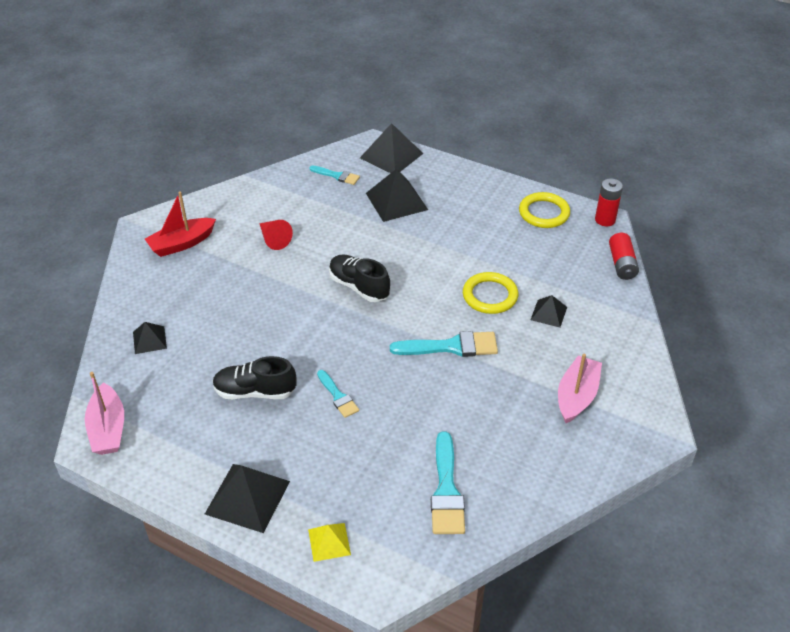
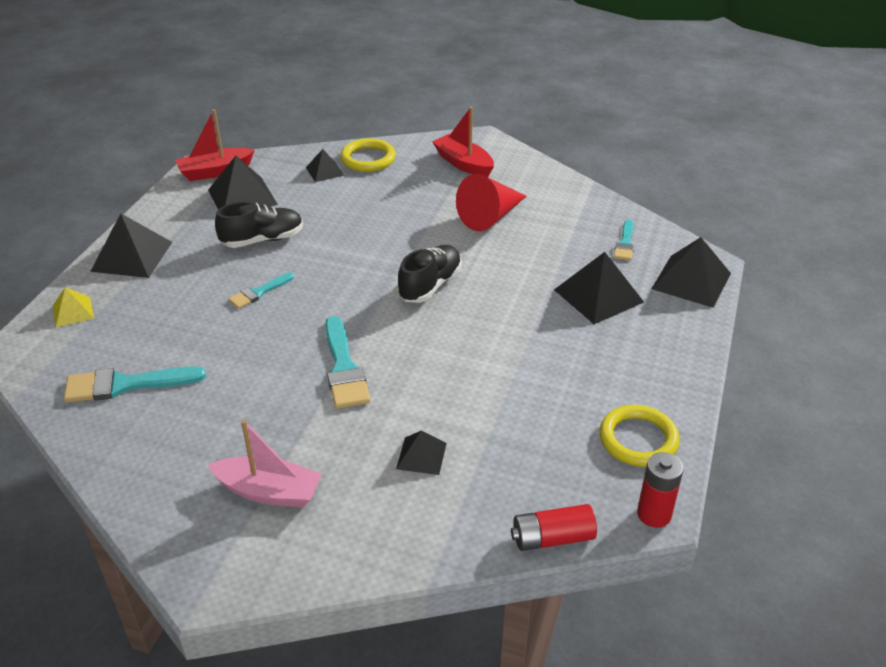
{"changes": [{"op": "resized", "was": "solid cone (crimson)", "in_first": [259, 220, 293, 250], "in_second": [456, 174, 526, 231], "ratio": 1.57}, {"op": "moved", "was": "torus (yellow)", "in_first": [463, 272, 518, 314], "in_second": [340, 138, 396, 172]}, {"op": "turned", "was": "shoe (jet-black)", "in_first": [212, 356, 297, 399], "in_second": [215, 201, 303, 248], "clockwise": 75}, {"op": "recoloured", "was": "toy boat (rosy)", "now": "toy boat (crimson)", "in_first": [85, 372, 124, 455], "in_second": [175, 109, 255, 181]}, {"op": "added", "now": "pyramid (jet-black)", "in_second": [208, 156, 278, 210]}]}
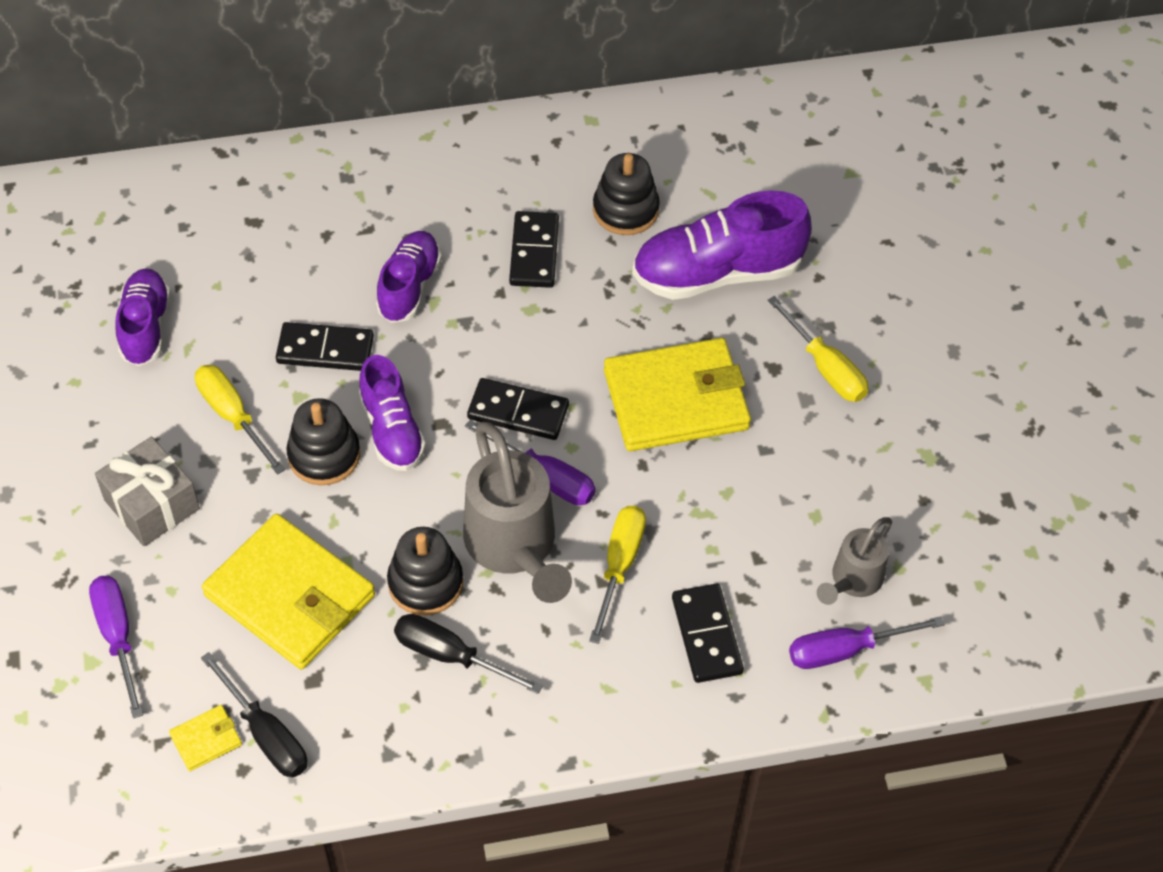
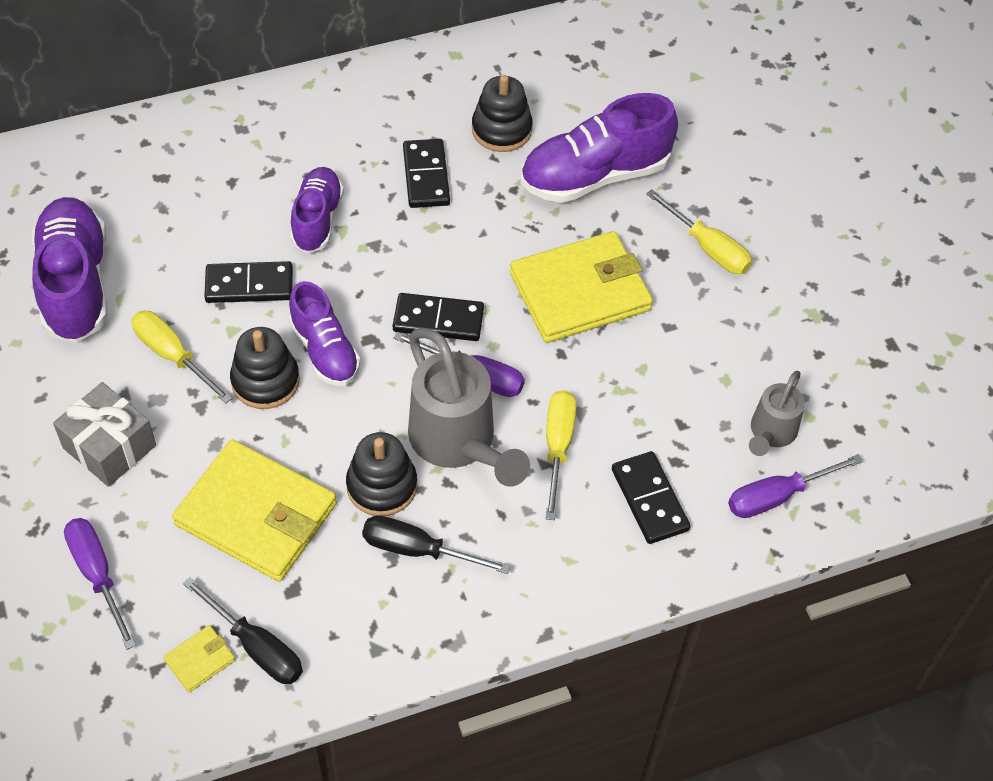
{"changes": [{"op": "resized", "was": "shoe (violet)", "in_first": [115, 268, 171, 366], "in_second": [32, 197, 107, 342], "ratio": 1.59}]}
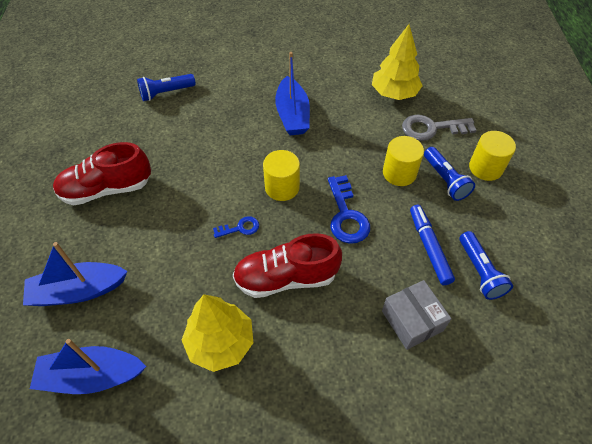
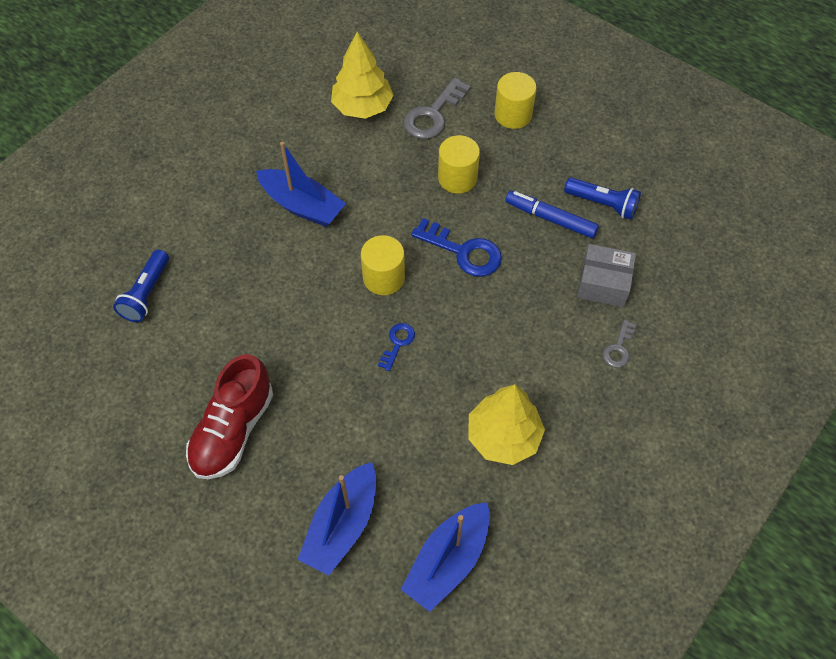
{"changes": [{"op": "removed", "was": "torch (blue)", "in_first": [424, 147, 475, 201]}, {"op": "removed", "was": "shoe (crimson)", "in_first": [233, 233, 342, 298]}, {"op": "added", "now": "latchkey (gray)", "in_second": [603, 320, 636, 368]}]}
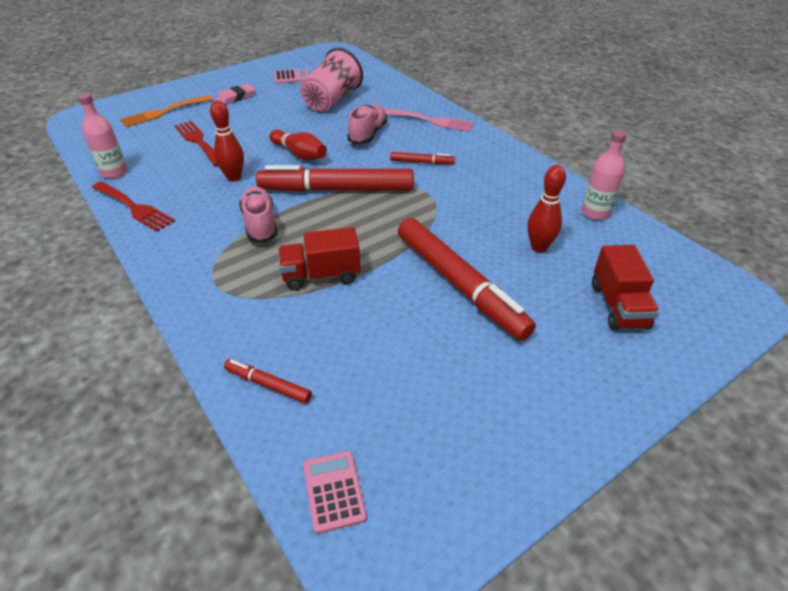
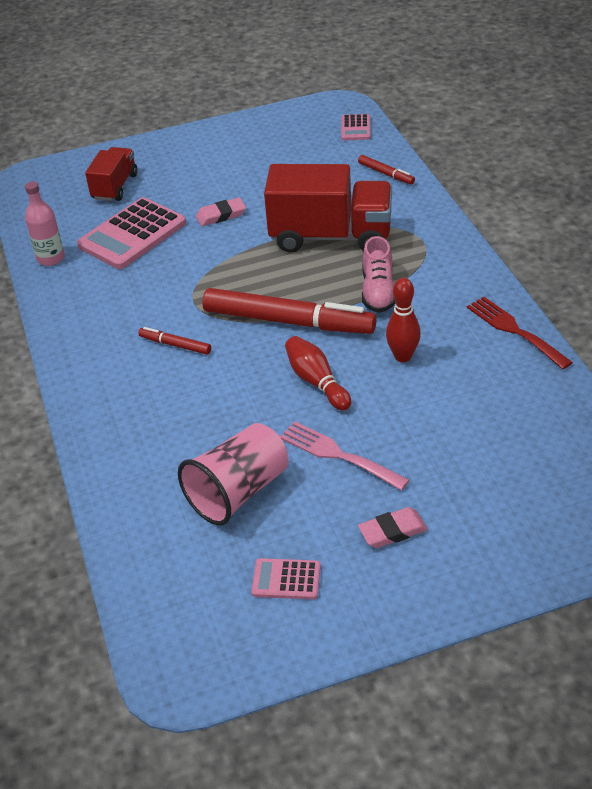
{"changes": [{"op": "removed", "was": "flask (rosy)", "in_first": [78, 93, 127, 179]}, {"op": "removed", "was": "table fork (orange-coloured)", "in_first": [120, 95, 213, 127]}, {"op": "removed", "was": "shoe (rosy)", "in_first": [347, 104, 387, 145]}, {"op": "moved", "was": "table fork (rosy)", "in_first": [384, 109, 474, 132], "in_second": [280, 421, 409, 491]}, {"op": "removed", "was": "table fork (crimson)", "in_first": [174, 121, 218, 166]}, {"op": "replaced", "was": "tenpin (crimson)", "now": "adding machine (rosy)", "in_first": [527, 165, 566, 252], "in_second": [77, 197, 186, 269]}, {"op": "replaced", "was": "marker pen (crimson)", "now": "eraser (rosy)", "in_first": [398, 218, 536, 341], "in_second": [196, 197, 246, 226]}, {"op": "resized", "was": "lorry (crimson)", "in_first": [278, 227, 361, 291], "in_second": [264, 164, 392, 253], "ratio": 1.78}]}
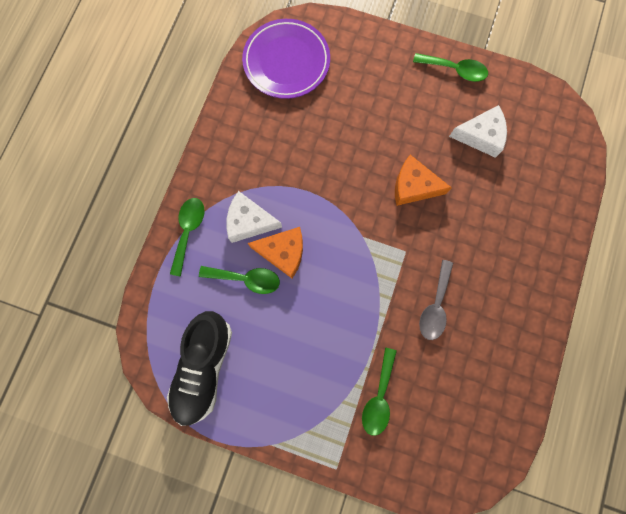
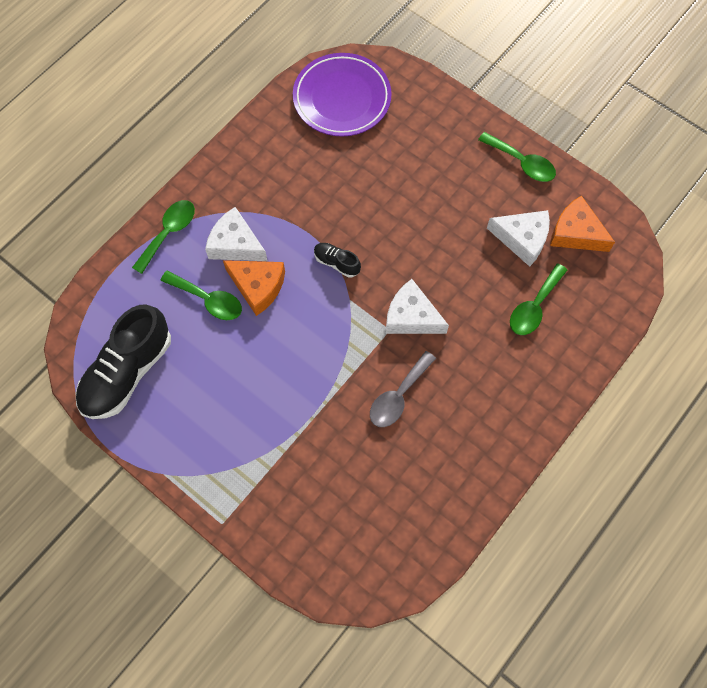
{"changes": [{"op": "moved", "was": "cheese (orange-coloured)", "in_first": [395, 155, 452, 206], "in_second": [550, 195, 615, 252]}, {"op": "moved", "was": "tablespoon (leaf-green)", "in_first": [362, 348, 397, 436], "in_second": [510, 263, 568, 335]}, {"op": "added", "now": "shoe (jet-black)", "in_second": [314, 243, 361, 278]}, {"op": "added", "now": "cheese (white)", "in_second": [385, 279, 449, 334]}]}
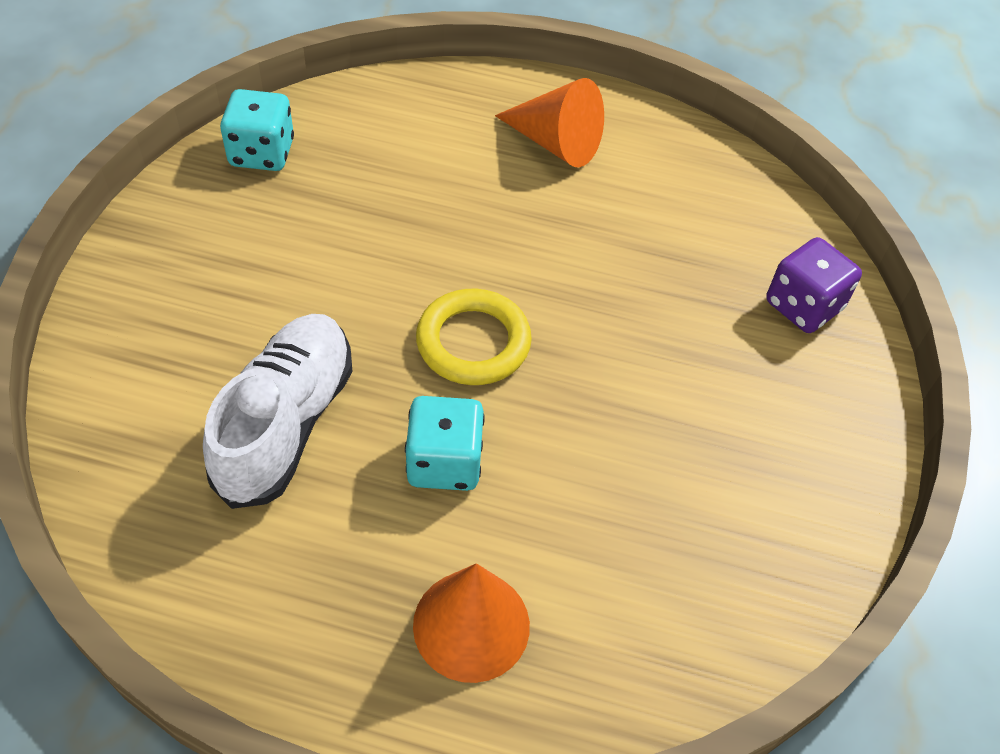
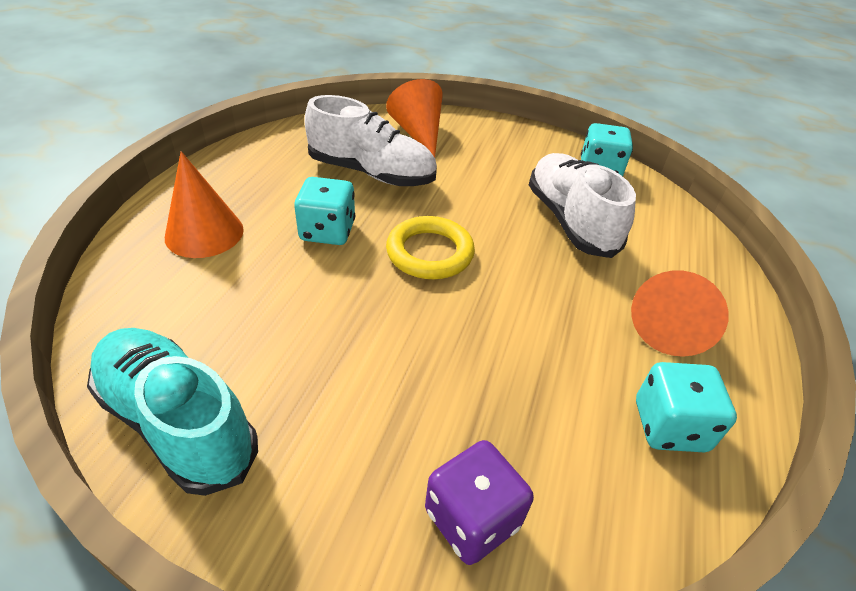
{"changes": [{"op": "added", "now": "solid cone (orange-coloured)", "in_second": [386, 79, 443, 158]}, {"op": "added", "now": "shoe (white)", "in_second": [529, 153, 636, 258]}, {"op": "added", "now": "shoe (teal)", "in_second": [87, 328, 258, 496]}, {"op": "added", "now": "die (teal)", "in_second": [636, 362, 737, 452]}]}
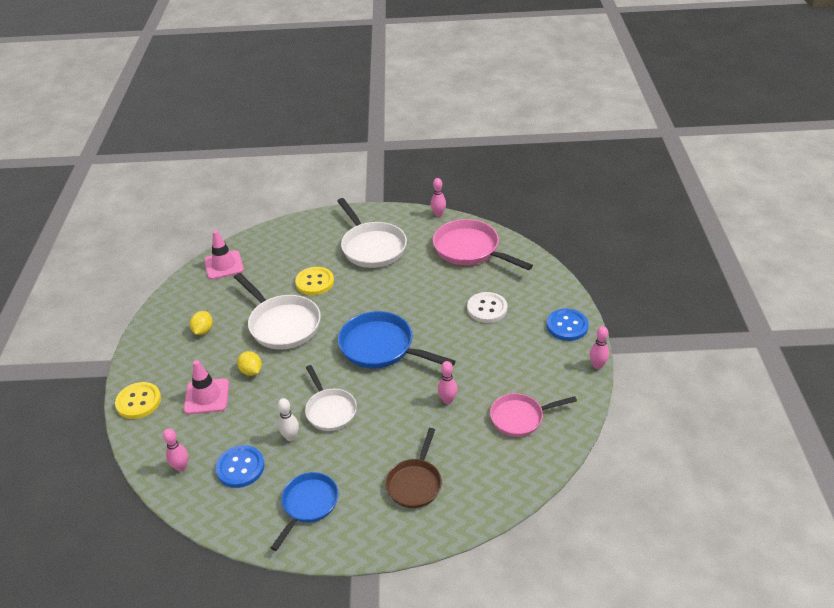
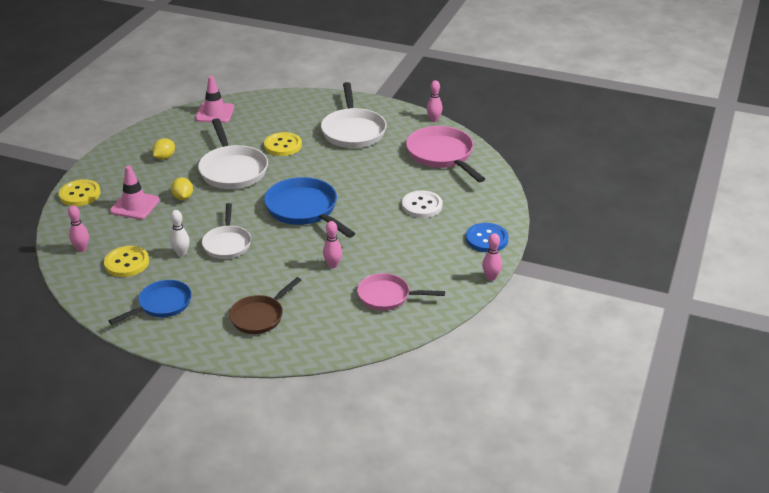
{"changes": [{"op": "recoloured", "was": "button (blue)", "now": "button (yellow)", "in_first": [216, 445, 265, 488], "in_second": [104, 246, 149, 277]}]}
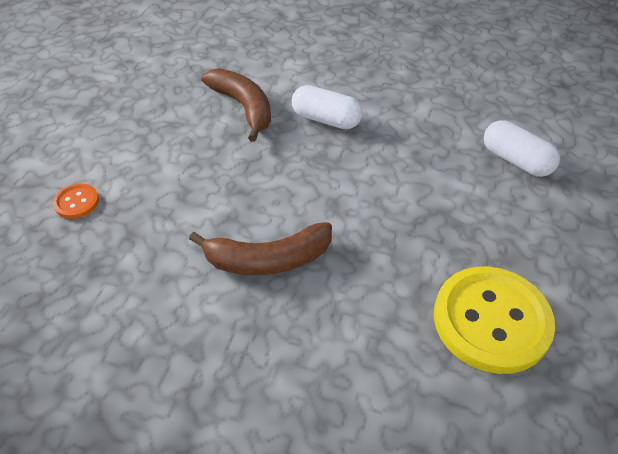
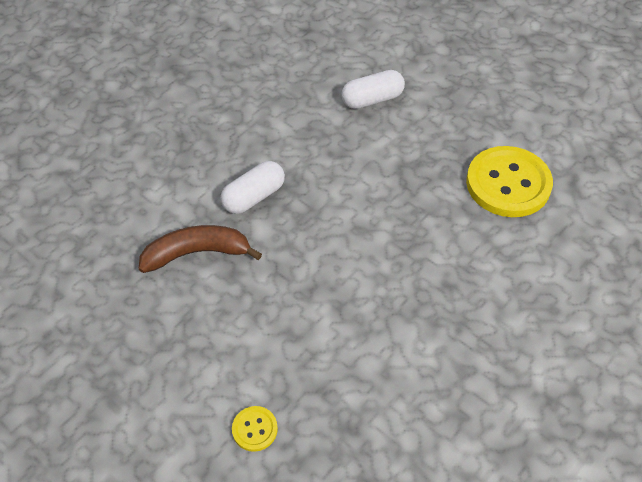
{"changes": [{"op": "recoloured", "was": "button (orange-coloured)", "now": "button (yellow)", "in_first": [53, 183, 99, 219], "in_second": [232, 406, 278, 452]}, {"op": "removed", "was": "banana (dark brown)", "in_first": [189, 222, 332, 275]}]}
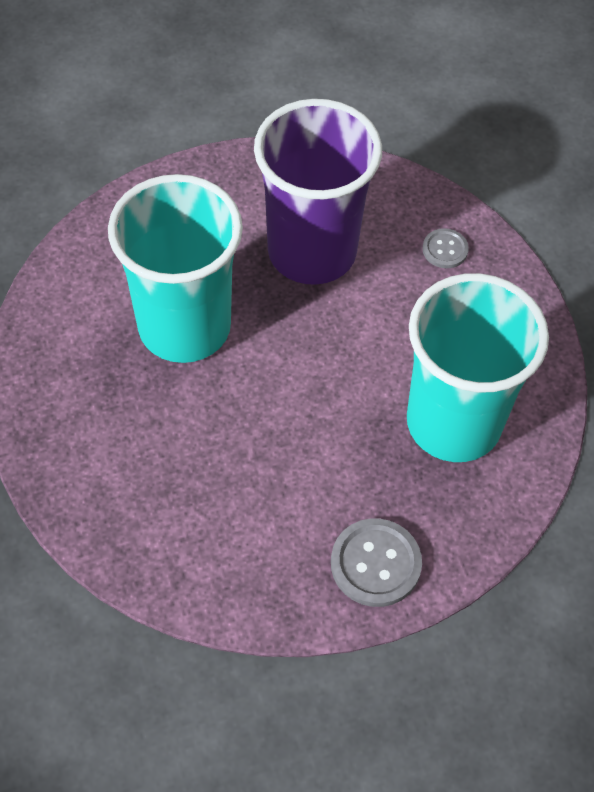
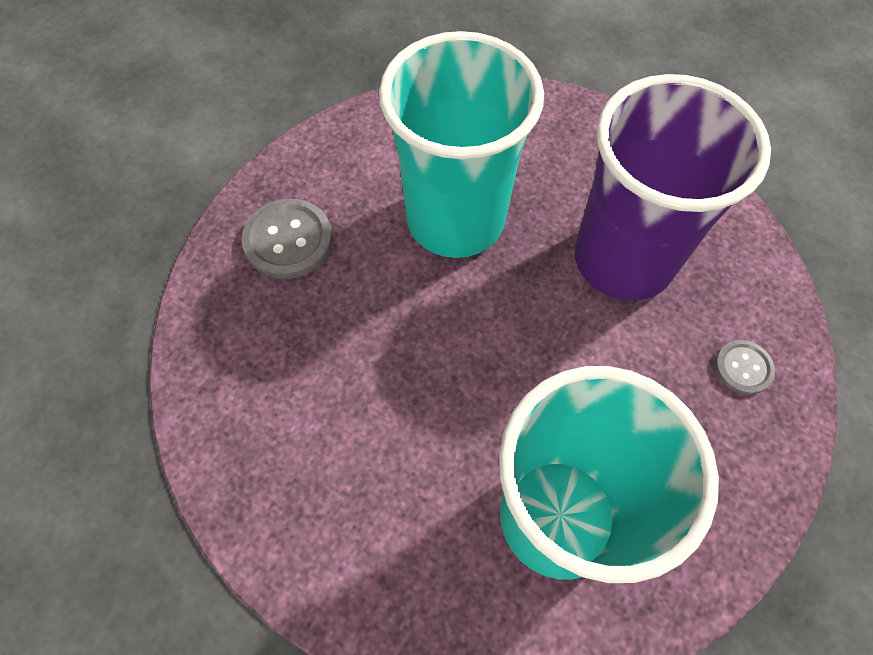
{"changes": [{"op": "moved", "was": "button (gray)", "in_first": [331, 519, 422, 607], "in_second": [242, 199, 333, 279]}]}
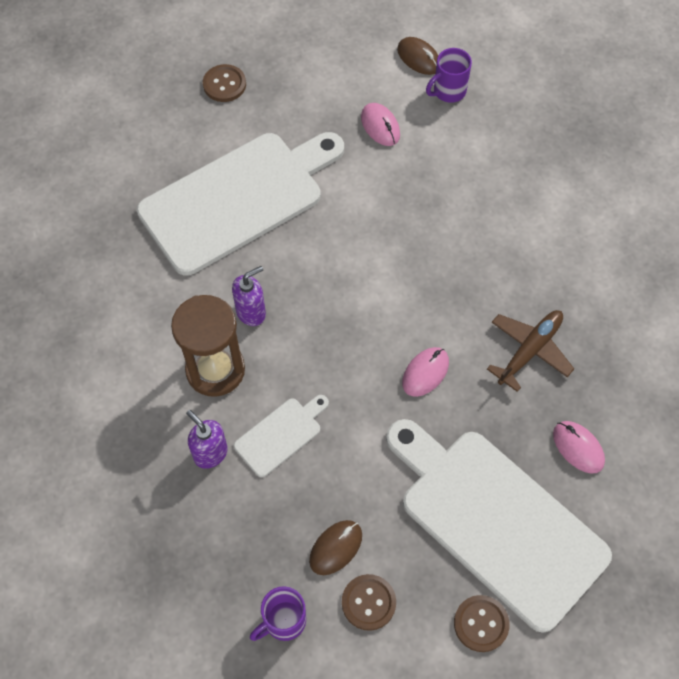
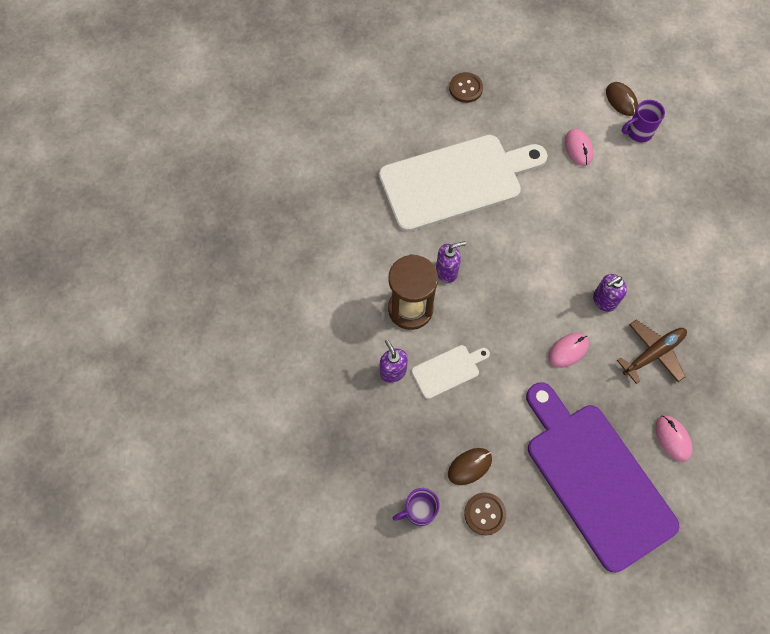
{"changes": [{"op": "recoloured", "was": "bread board (white)", "now": "bread board (violet)", "in_first": [386, 419, 612, 633], "in_second": [526, 382, 679, 572]}, {"op": "removed", "was": "button (dark brown)", "in_first": [454, 595, 510, 652]}, {"op": "added", "now": "pump bottle (violet)", "in_second": [593, 274, 627, 312]}]}
